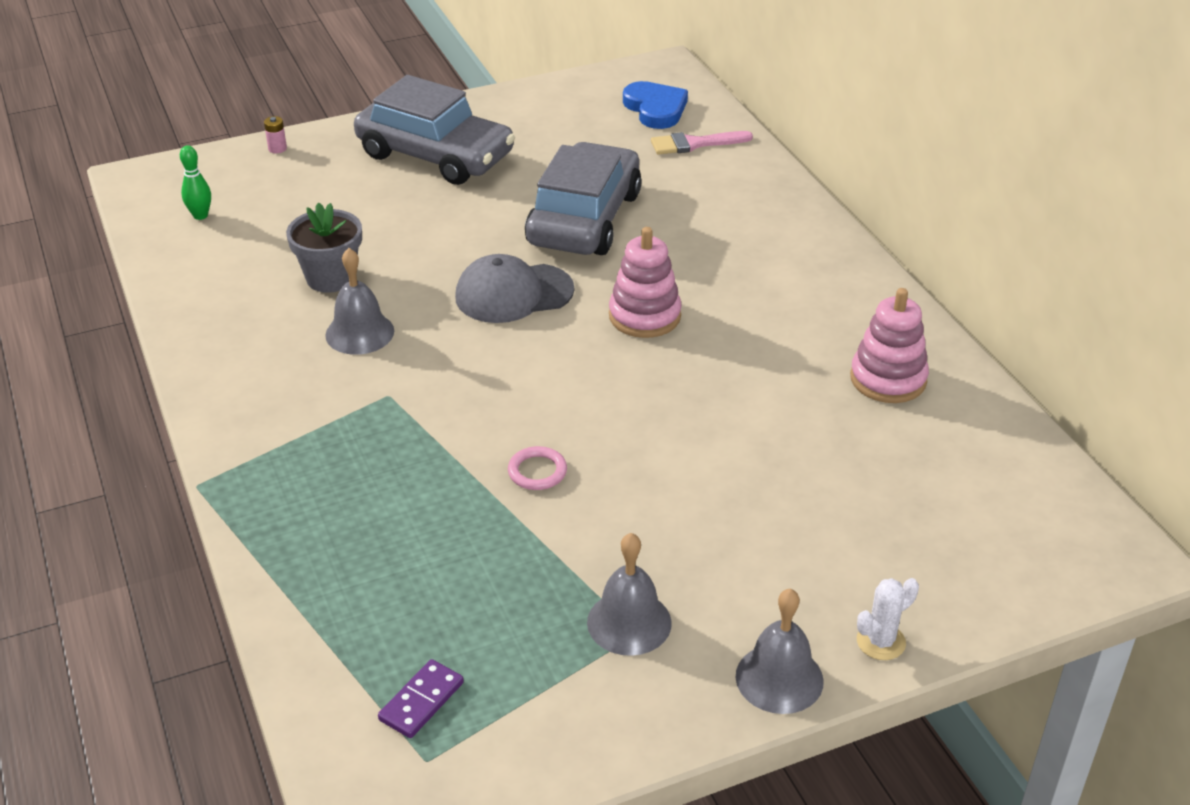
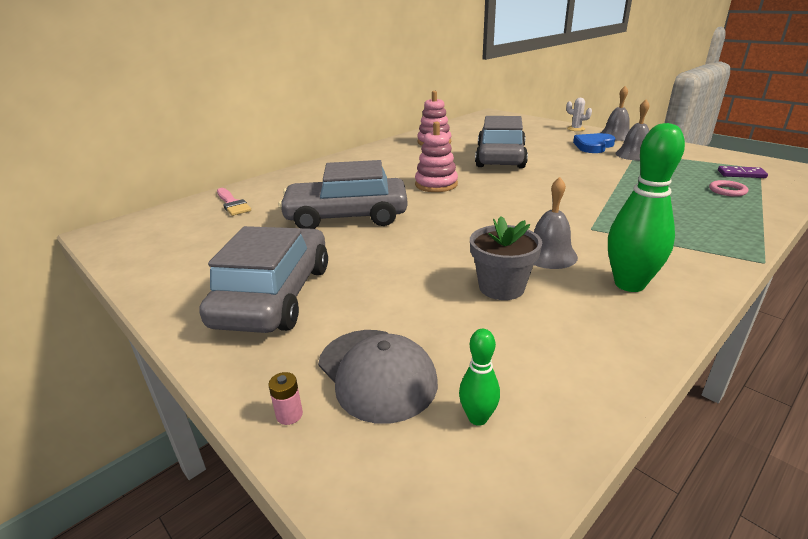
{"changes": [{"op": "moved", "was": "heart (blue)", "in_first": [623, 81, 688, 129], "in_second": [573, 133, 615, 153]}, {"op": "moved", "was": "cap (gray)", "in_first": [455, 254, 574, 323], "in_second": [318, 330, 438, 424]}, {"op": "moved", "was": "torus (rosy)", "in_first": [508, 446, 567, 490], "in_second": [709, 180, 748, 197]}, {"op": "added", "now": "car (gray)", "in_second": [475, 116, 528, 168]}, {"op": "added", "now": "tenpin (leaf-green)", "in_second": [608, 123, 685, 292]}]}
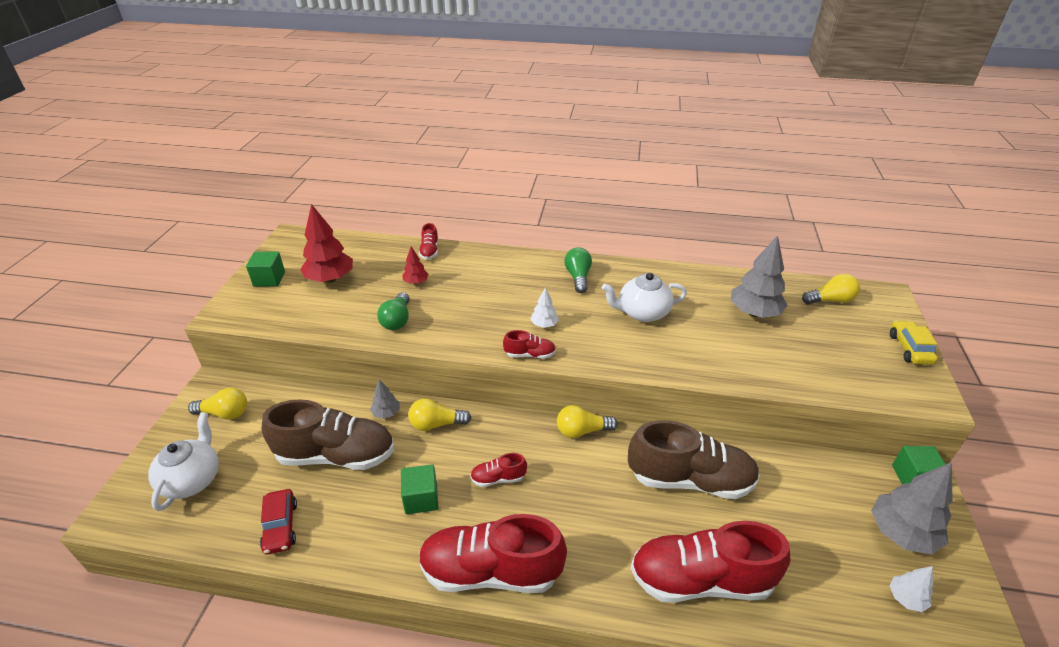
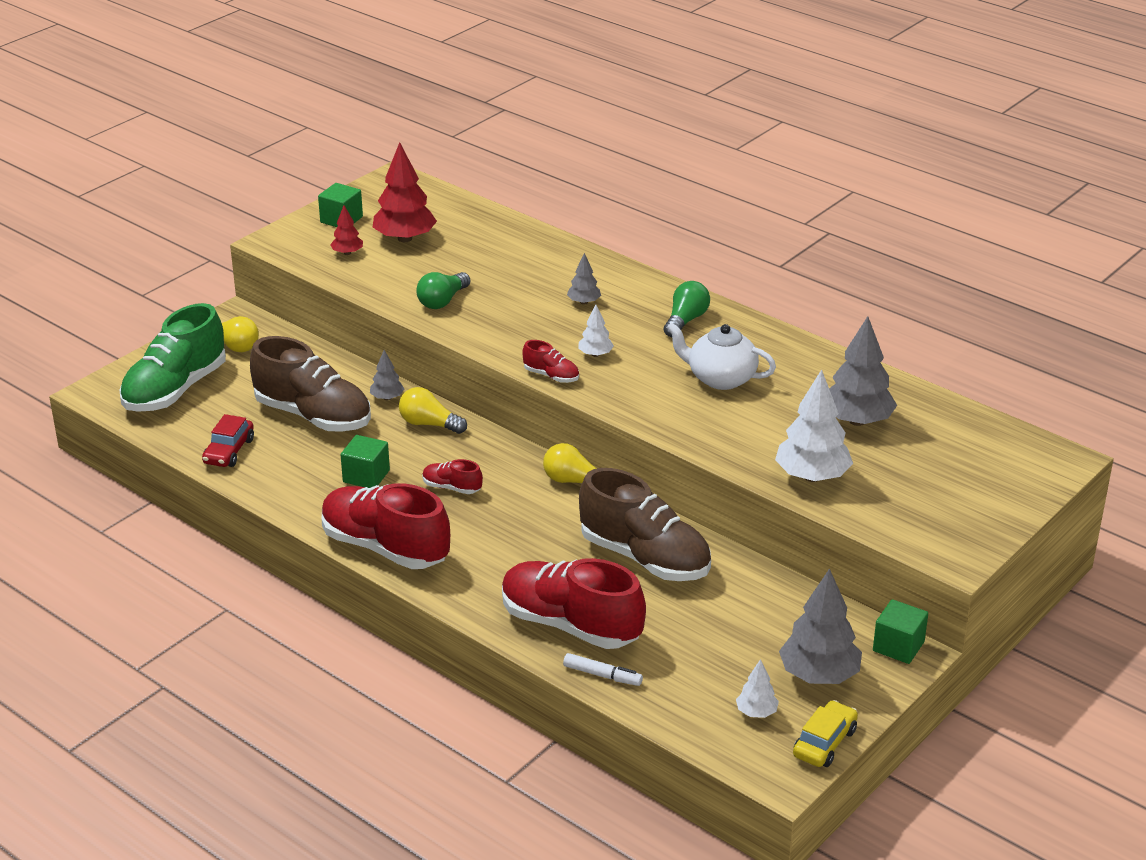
{"changes": [{"op": "removed", "was": "shoe (crimson)", "in_first": [419, 223, 439, 260]}, {"op": "moved", "was": "tree (crimson)", "in_first": [402, 247, 429, 284], "in_second": [330, 205, 363, 255]}, {"op": "removed", "was": "bulb (yellow)", "in_first": [802, 274, 860, 304]}, {"op": "moved", "was": "car (yellow)", "in_first": [890, 320, 938, 365], "in_second": [793, 700, 858, 767]}, {"op": "replaced", "was": "teapot (white)", "now": "shoe (leaf-green)", "in_first": [148, 412, 219, 511], "in_second": [119, 303, 226, 412]}, {"op": "added", "now": "tree (gray)", "in_second": [567, 253, 601, 305]}, {"op": "added", "now": "tree (white)", "in_second": [775, 369, 853, 482]}, {"op": "added", "now": "marker pen (white)", "in_second": [563, 653, 643, 686]}]}
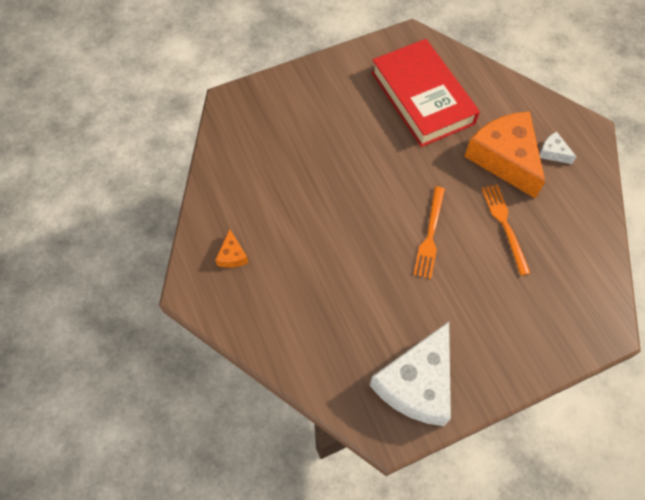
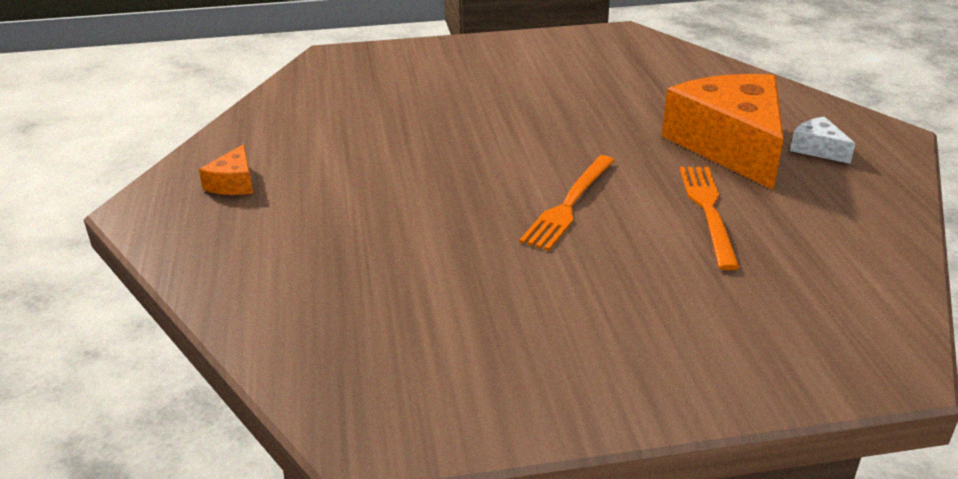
{"changes": [{"op": "removed", "was": "hardcover (crimson)", "in_first": [371, 39, 480, 147]}, {"op": "removed", "was": "cheese (white)", "in_first": [370, 321, 451, 426]}]}
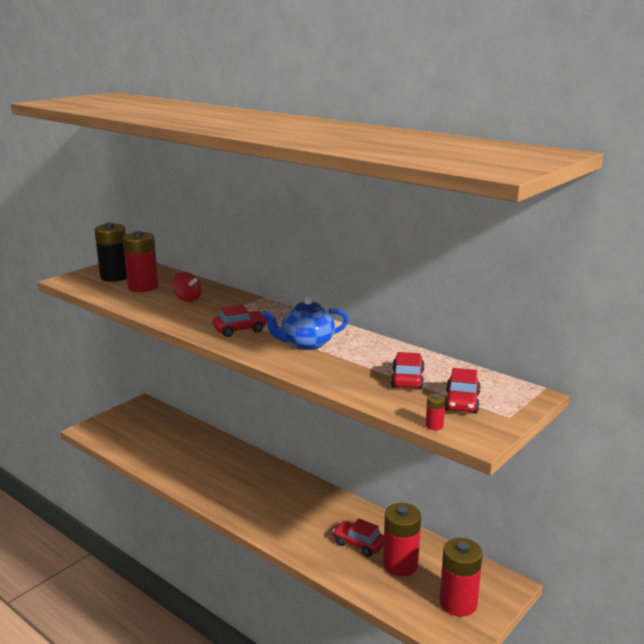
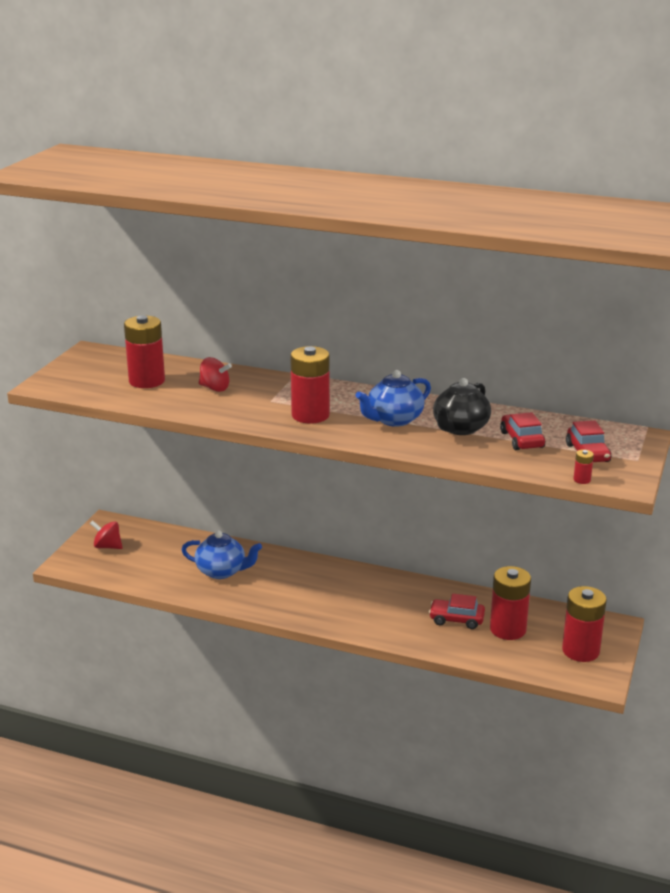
{"changes": [{"op": "removed", "was": "power cell (jet-black)", "in_first": [95, 223, 127, 282]}, {"op": "replaced", "was": "car (crimson)", "now": "power cell (crimson)", "in_first": [213, 305, 267, 337], "in_second": [290, 346, 330, 424]}, {"op": "added", "now": "teapot (jet-black)", "in_second": [433, 378, 491, 435]}, {"op": "added", "now": "toy top (crimson)", "in_second": [90, 520, 123, 549]}, {"op": "added", "now": "teapot (blue)", "in_second": [182, 531, 262, 579]}]}
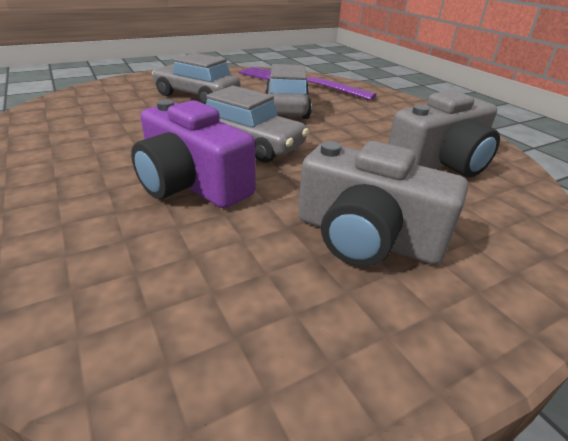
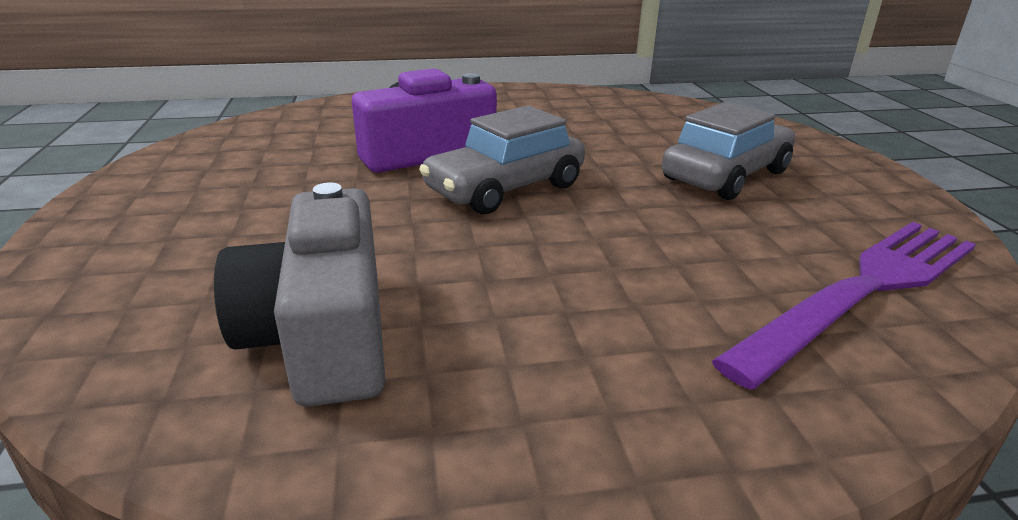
{"changes": [{"op": "removed", "was": "car (gray)", "in_first": [266, 64, 312, 119]}, {"op": "removed", "was": "photo camera (gray)", "in_first": [298, 141, 468, 267]}]}
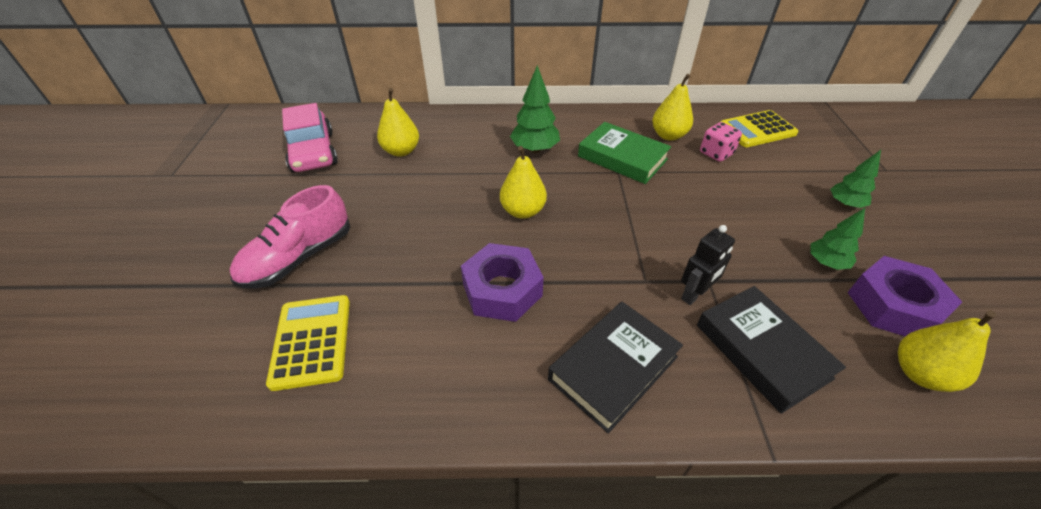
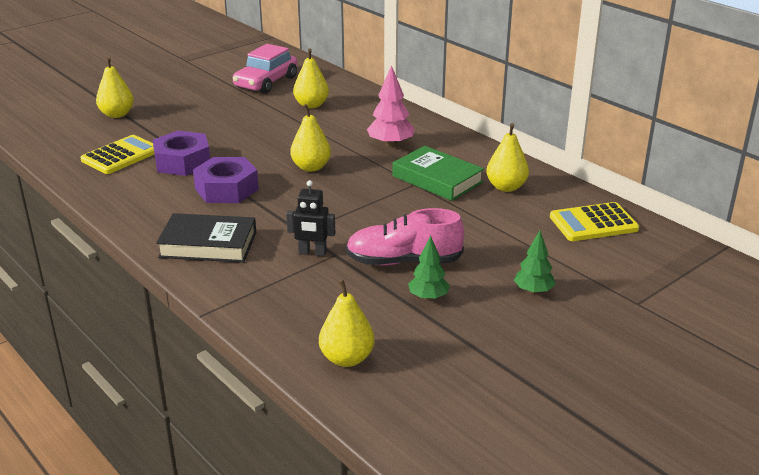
{"changes": [{"op": "recoloured", "was": "tree (leaf-green)", "now": "tree (rosy)", "in_first": [510, 65, 560, 153], "in_second": [367, 65, 415, 148]}, {"op": "turned", "was": "adding machine (yellow)", "in_first": [720, 110, 799, 147], "in_second": [550, 202, 639, 241], "clockwise": -45}, {"op": "turned", "was": "hardcover (leaf-green)", "in_first": [578, 122, 671, 184], "in_second": [393, 146, 484, 201], "clockwise": -45}, {"op": "removed", "was": "die (rosy)", "in_first": [700, 122, 742, 162]}, {"op": "moved", "was": "shoe (rosy)", "in_first": [229, 185, 350, 289], "in_second": [346, 208, 464, 265]}, {"op": "moved", "was": "hex nut (violet)", "in_first": [847, 256, 962, 336], "in_second": [153, 131, 210, 176]}, {"op": "removed", "was": "hardcover (jet-black)", "in_first": [697, 286, 846, 414]}, {"op": "added", "now": "pear (yellow)", "in_second": [96, 57, 134, 118]}]}
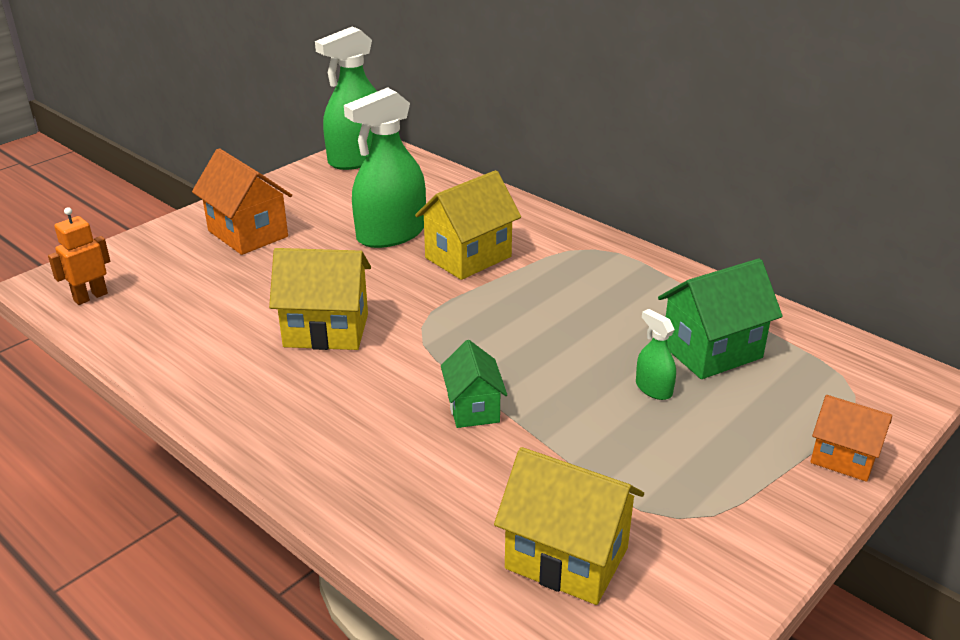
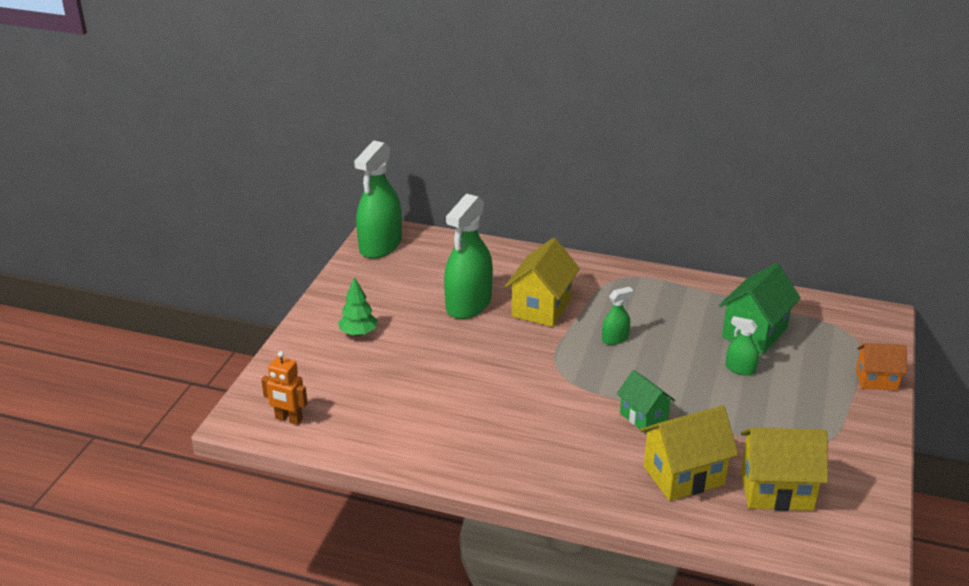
{"changes": [{"op": "replaced", "was": "cottage (orange-coloured)", "now": "tree (leaf-green)", "in_first": [192, 148, 292, 255], "in_second": [338, 277, 378, 336]}, {"op": "turned", "was": "robot figure (orange-coloured)", "in_first": [48, 207, 110, 305], "in_second": [261, 351, 308, 425], "clockwise": -90}, {"op": "moved", "was": "cottage (yellow)", "in_first": [269, 248, 371, 350], "in_second": [640, 406, 739, 501]}, {"op": "added", "now": "sprayer (leaf-green)", "in_second": [602, 287, 633, 345]}]}
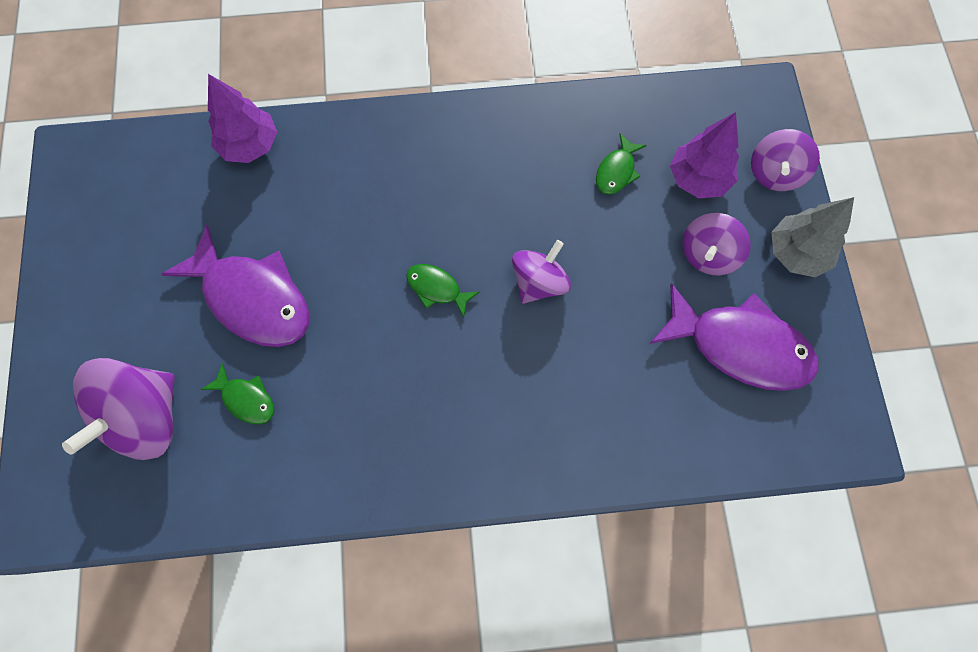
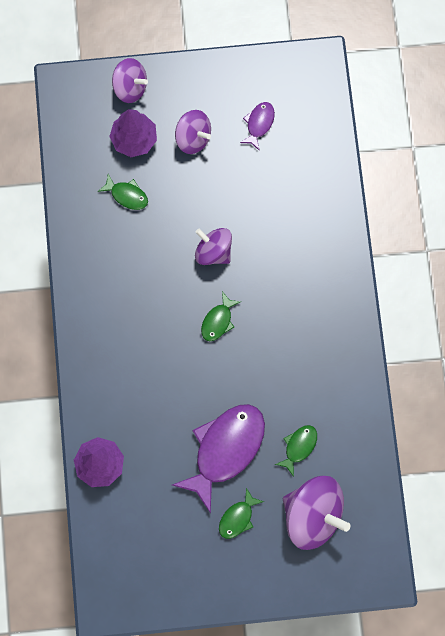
{"changes": [{"op": "removed", "was": "tree (gray)", "in_first": [772, 197, 854, 277]}, {"op": "resized", "was": "toy fish (violet)", "in_first": [649, 283, 818, 391], "in_second": [240, 102, 275, 151], "ratio": 0.47}, {"op": "added", "now": "toy fish (leaf-green)", "in_second": [219, 488, 264, 539]}]}
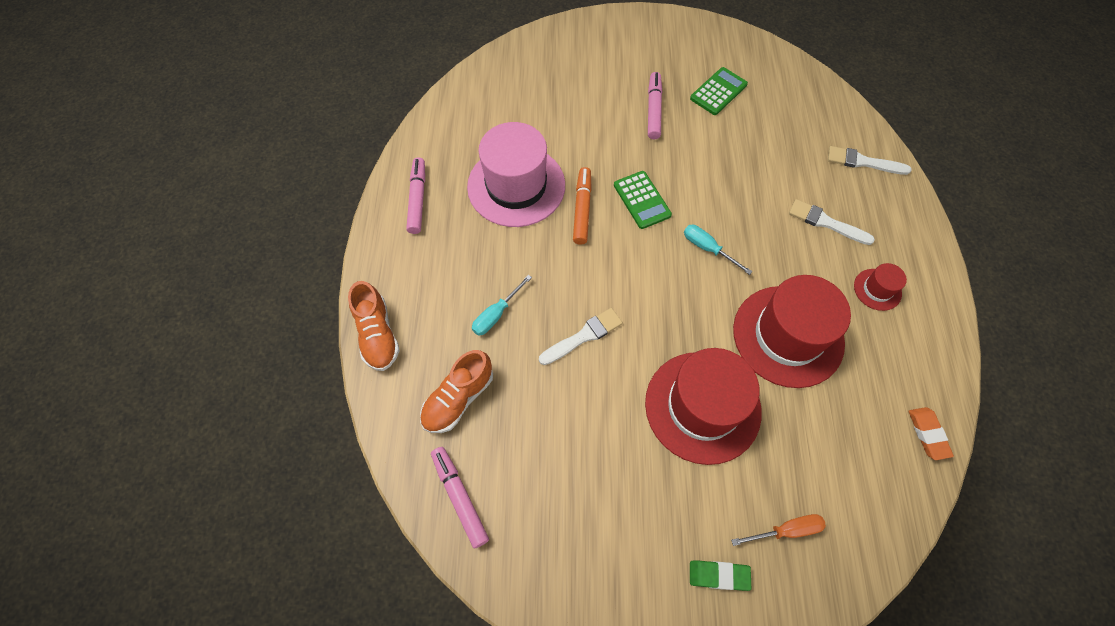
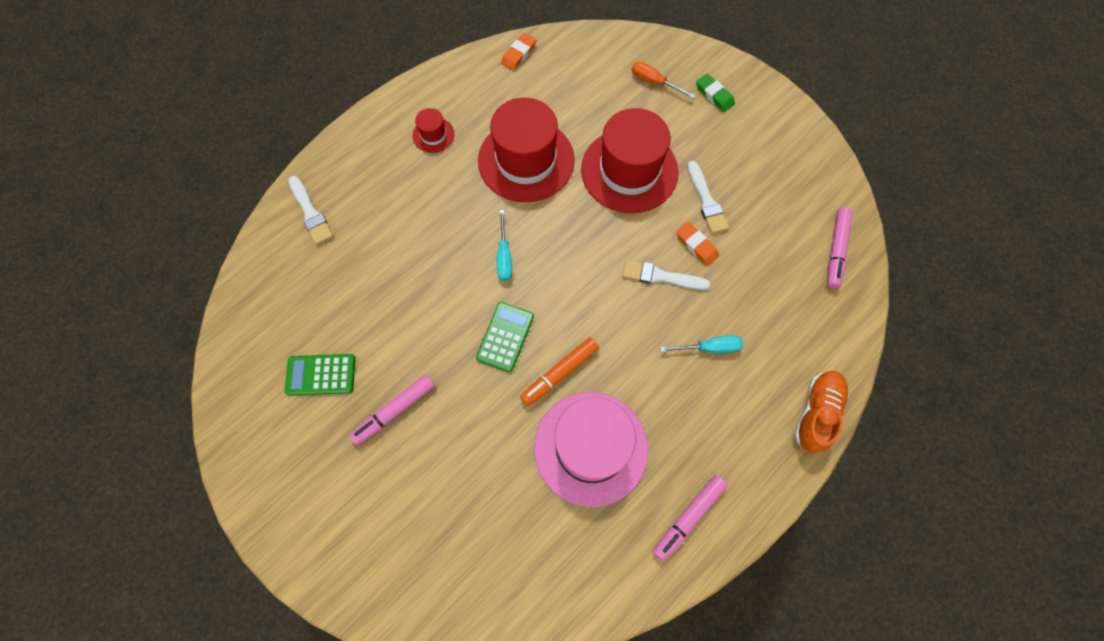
{"changes": [{"op": "moved", "was": "brush (white)", "in_first": [789, 199, 875, 245], "in_second": [687, 161, 729, 234]}, {"op": "removed", "was": "shoe (orange-coloured)", "in_first": [420, 350, 493, 433]}, {"op": "added", "now": "eraser (orange-coloured)", "in_second": [676, 222, 719, 266]}]}
